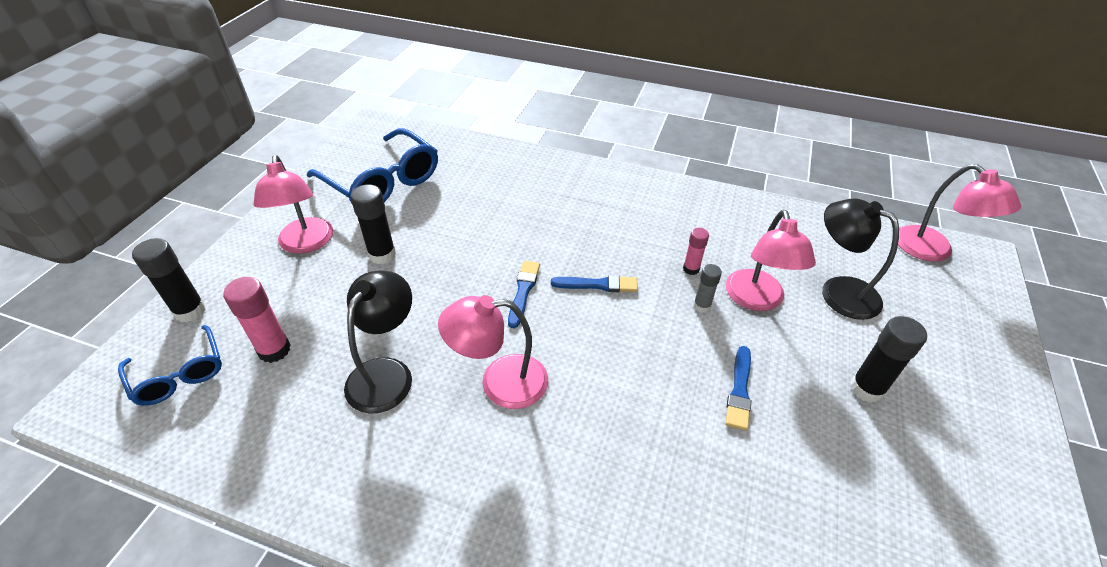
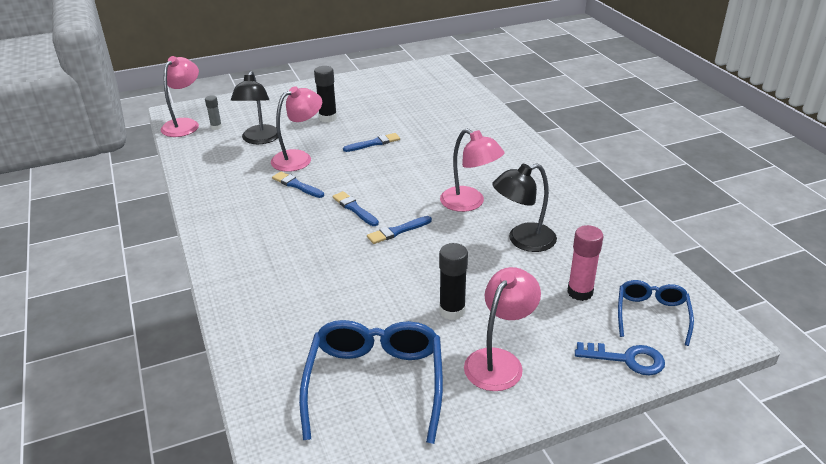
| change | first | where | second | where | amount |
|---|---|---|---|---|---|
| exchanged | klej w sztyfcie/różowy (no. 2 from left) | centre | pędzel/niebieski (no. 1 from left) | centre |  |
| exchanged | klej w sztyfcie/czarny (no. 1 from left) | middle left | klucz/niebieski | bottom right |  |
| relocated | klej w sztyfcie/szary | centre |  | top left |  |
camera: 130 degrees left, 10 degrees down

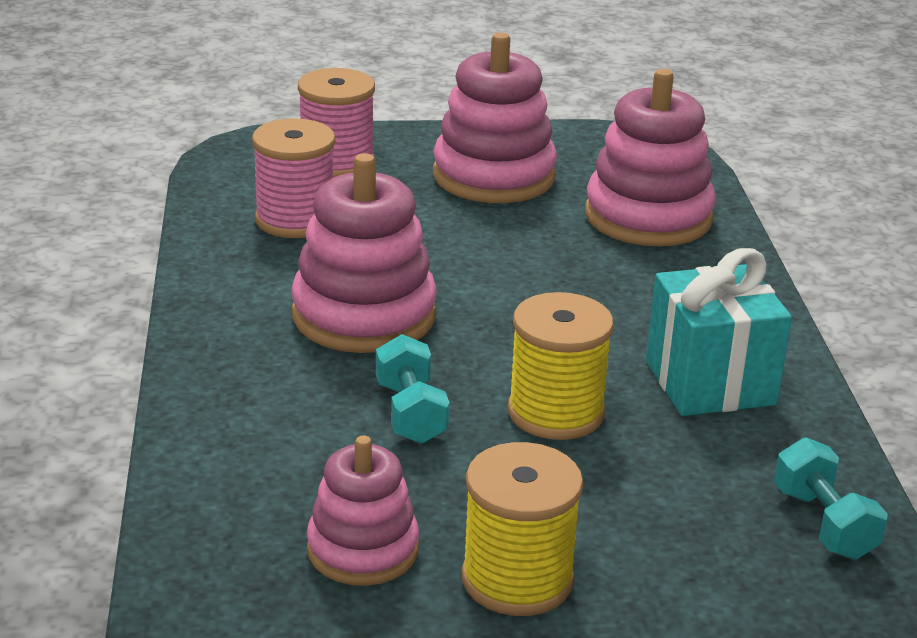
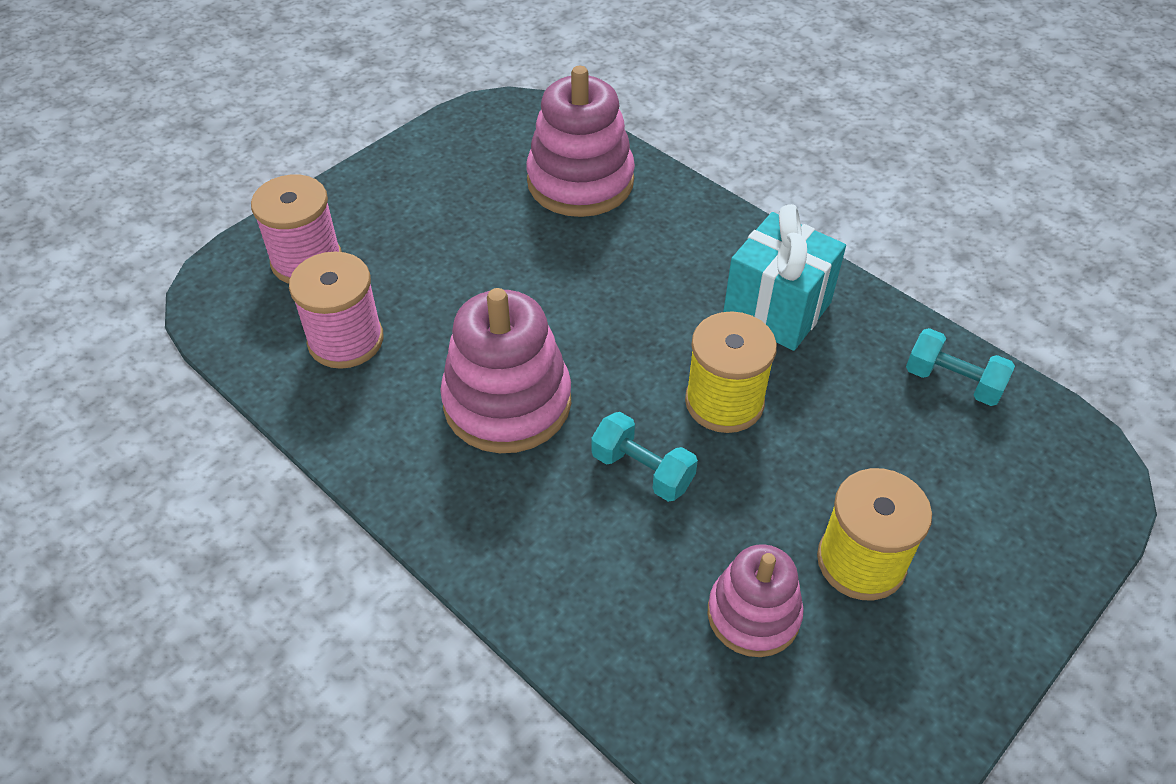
| change | first | where | second | where | amount |
|---|---|---|---|---|---|
| missing | zabawka nakładanka/różowy (no. 3 from left) | top centre |  |  |  |
camera: 40 degrees left, 20 degrees up

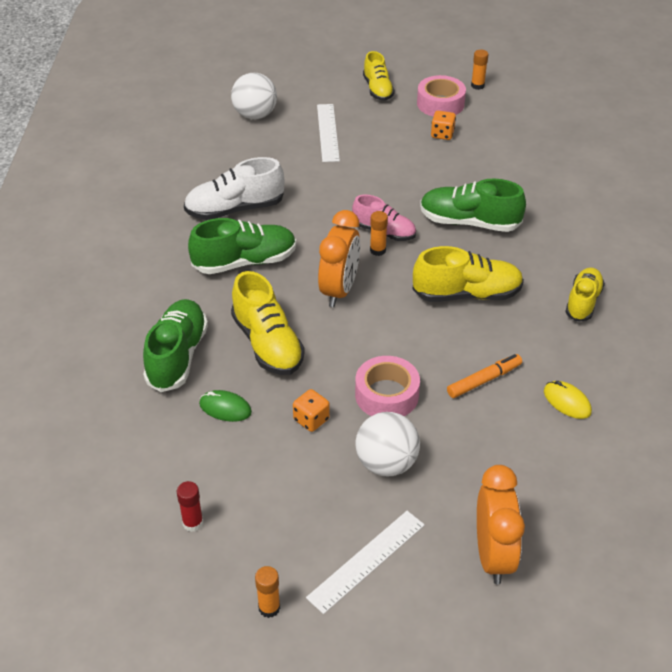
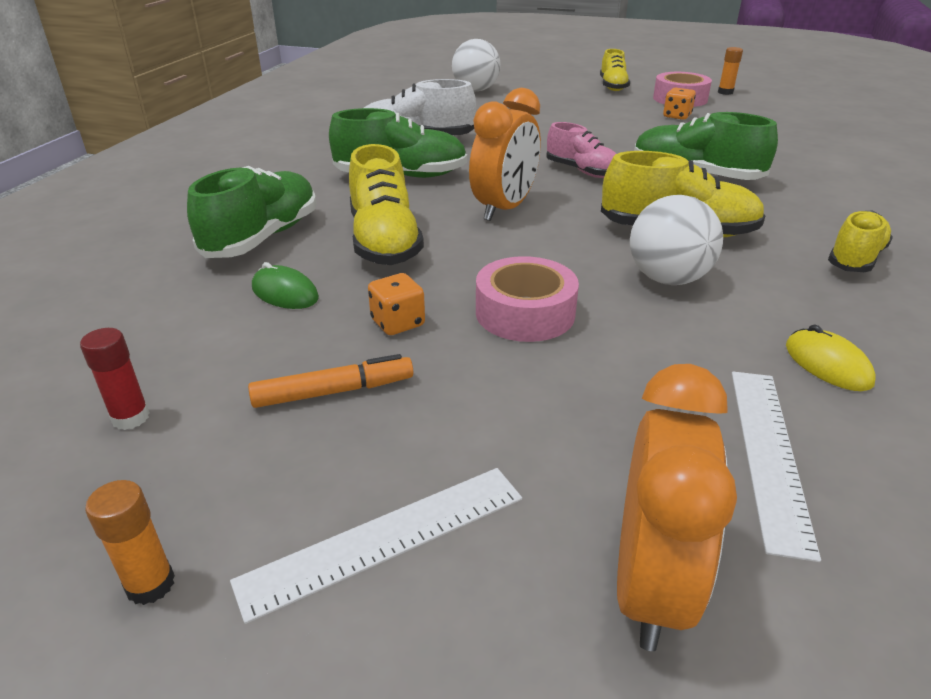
| change | first | where | second | where | amount |
|---|---|---|---|---|---|
| relocated | linijka/biały (no. 1 from left in the first image) | top centre | linijka/biały (no. 2 from left) | bottom right |  |
| missing | klej w sztyfcie/pomarańczowy (no. 2 from left) | centre |  |  |  |
| relocated | flamaster/pomarańczowy | middle right |  | centre |  |
| relocated | piłka/biały (no. 2 from left) | centre |  | middle right |  |
camera: 15 degrees right, 10 degrees down

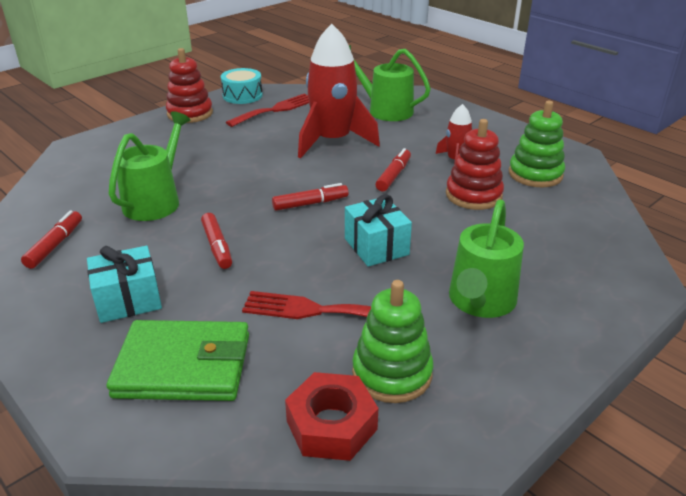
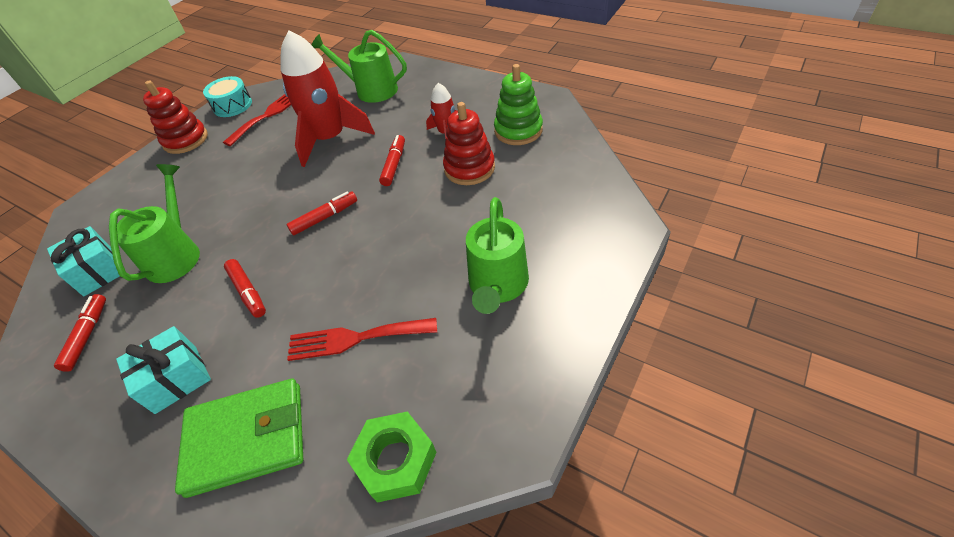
| change | first | where | second | where | amount |
|---|---|---|---|---|---|
| relocated | prezent/turkusowy (no. 2 from left in the first image) | centre | prezent/turkusowy (no. 1 from left) | middle left |  |
| missing | zabawka nakładanka/zielony (no. 1 from left) | bottom centre |  |  |  |
| colour | nakrętka/czerwony | bottom centre | nakrętka/zielony | bottom centre |  |
camera: 10 degrees left, 15 degrees up

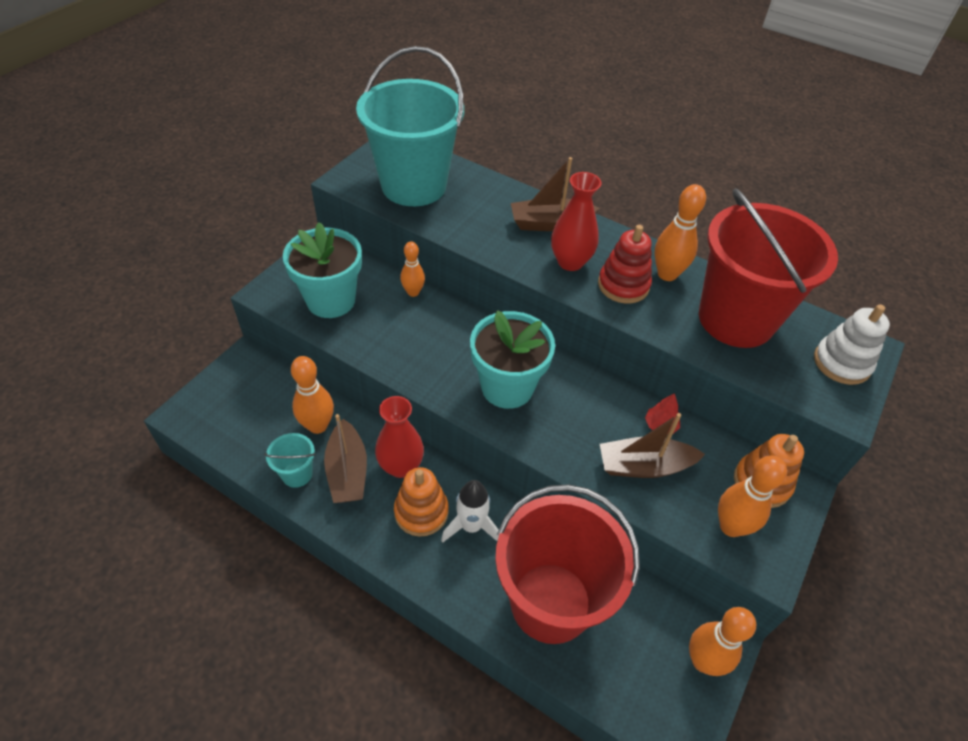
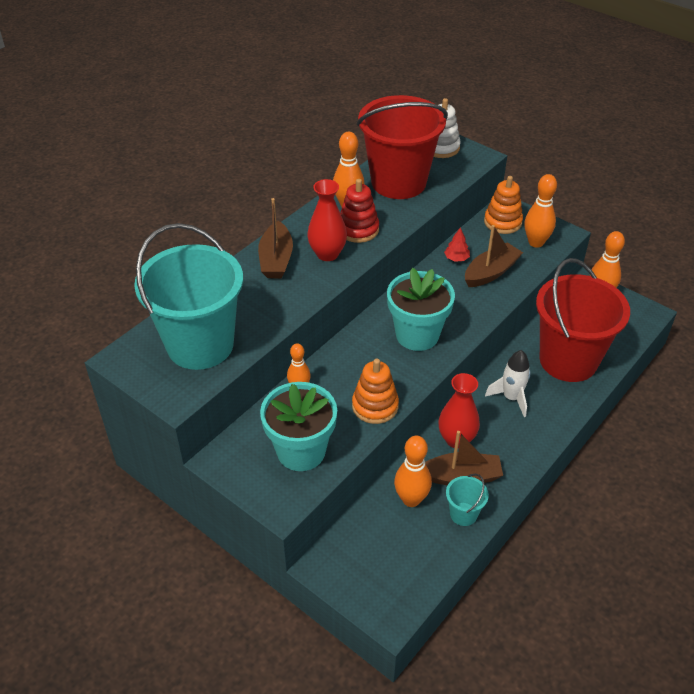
| change | first | where | second | where | amount |
|---|---|---|---|---|---|
| spun | łódka/brązowy (no. 3 from left) | middle right |  | middle right | 135 degrees counterclockwise |
| relocated | zabawka nakładanka/pomarańczowy (no. 1 from left) | bottom centre |  | centre |  |
camera: 80 degrees left, 5 degrees down

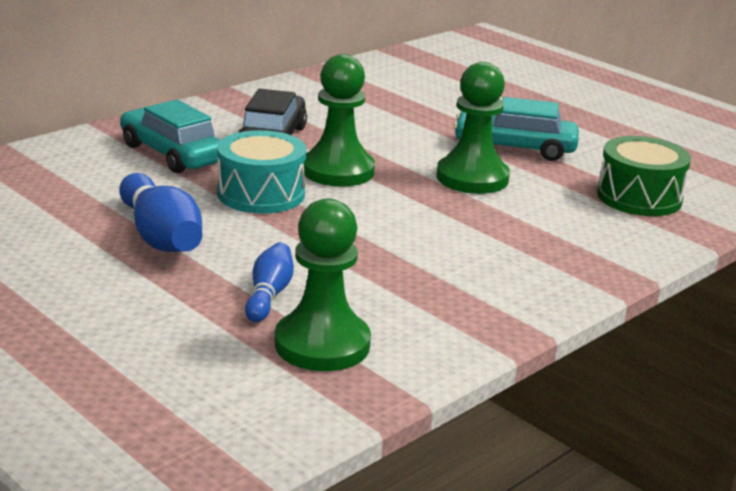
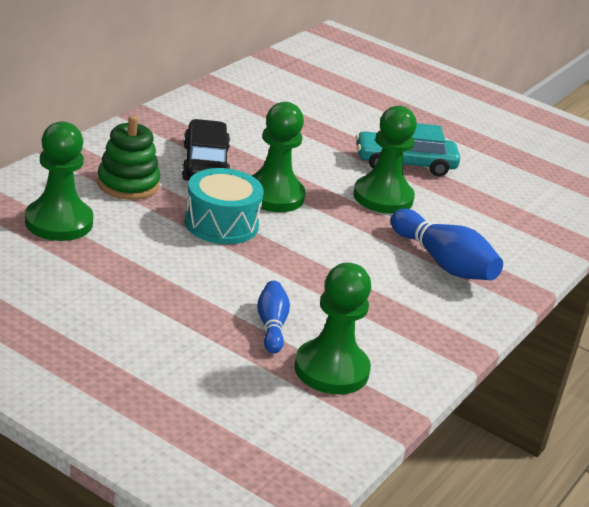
| change | first | where | second | where | amount |
|---|---|---|---|---|---|
| exchanged | samochód/turkusowy (no. 1 from left) | top left | zabawka nakładanka/zielony | top left |  |
| missing | bęben/zielony | middle right |  |  |  |
| relocated | kręgiel/niebieski (no. 1 from left in the first image) | middle left | kręgiel/niebieski (no. 2 from left) | middle right |  |
| appeared |  |  | pionek/zielony (no. 1 from left) | middle left |  |
camera: 15 degrees left, 5 degrees up

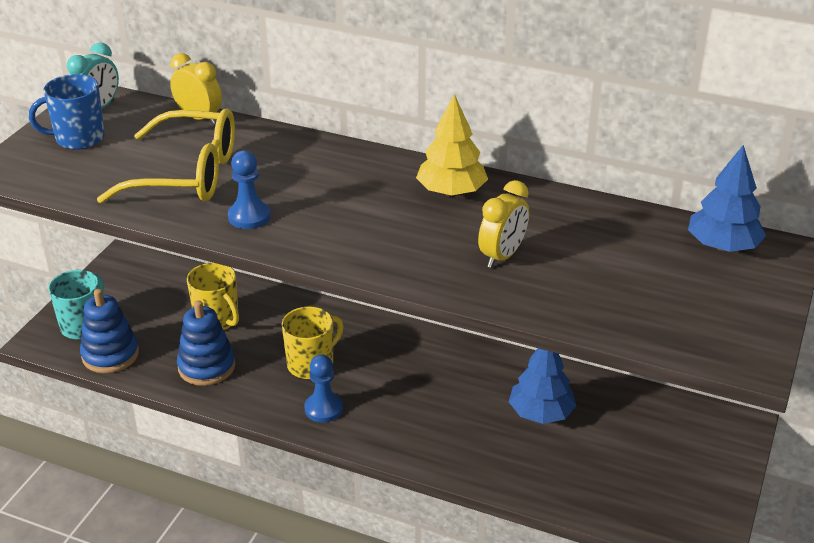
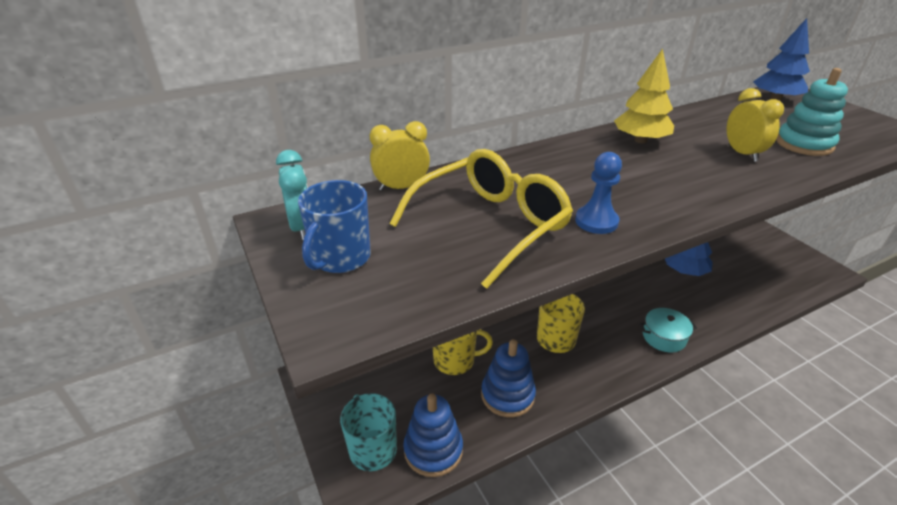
| change | first | where | second | where | amount |
|---|---|---|---|---|---|
| missing | pionek/niebieski (no. 2 from left) | bottom centre |  |  |  |
| appeared |  |  | zabawka nakładanka/turkusowy | top right |  |
| appeared |  |  | garnek/turkusowy | middle right |  |
camera: 50 degrees left, 0 degrees up

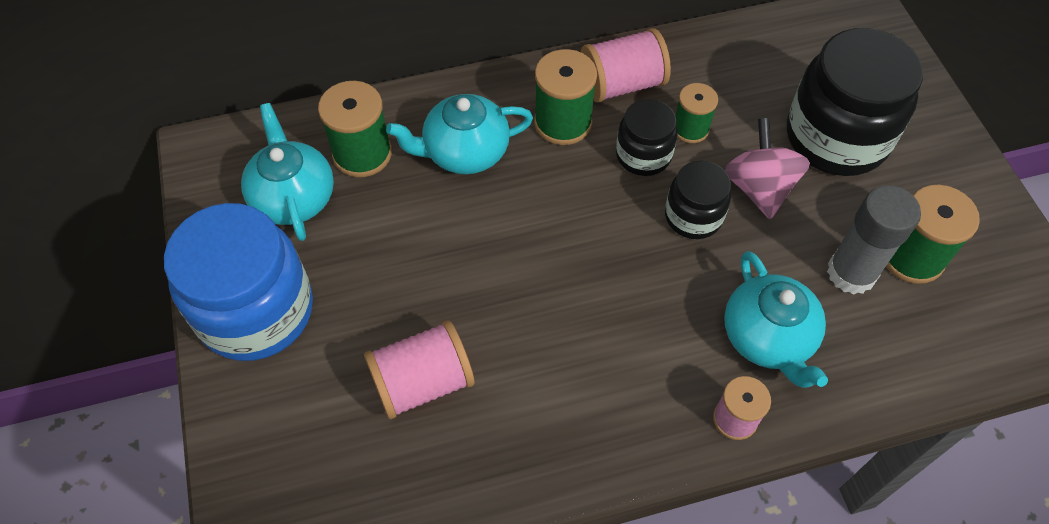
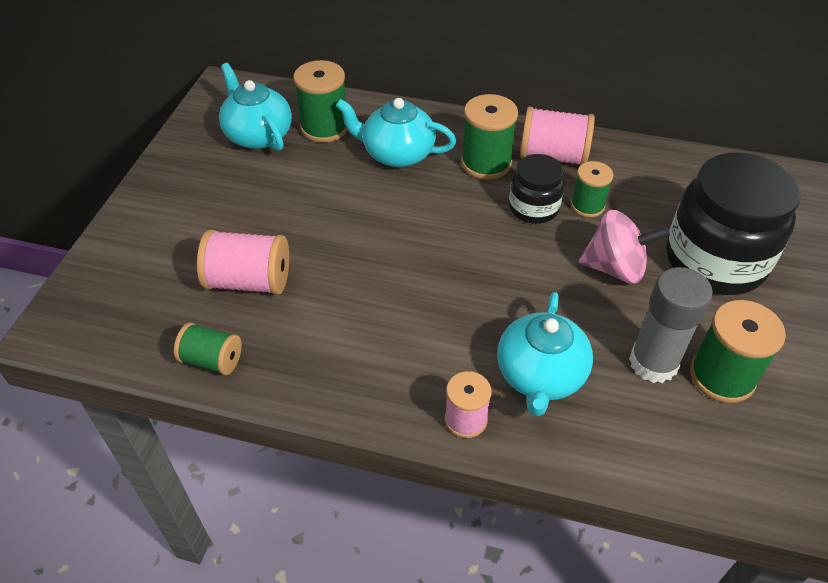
| change | first | where | second | where | amount |
|---|---|---|---|---|---|
| spun | imbryk/turkusowy (no. 1 from left) | top left |  | top left | 45 degrees counterclockwise |
| spun | bączek/różowy | top right |  | middle right | 75 degrees clockwise |
| missing | słoik/czarny (no. 2 from left) | centre |  |  |  |
| missing | słoik/niebieski | middle left |  |  |  |
| appeared |  |  | szpulka/zielony (no. 1 from left) | middle left |  |
camera: 30 degrees right, 10 degrees down

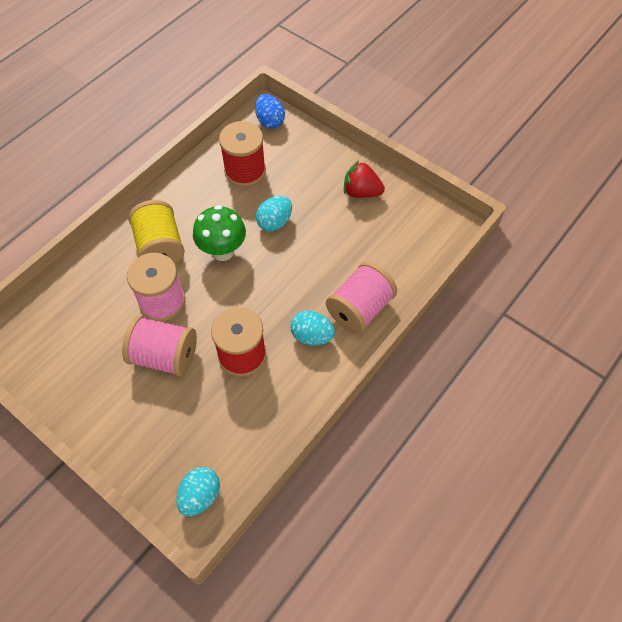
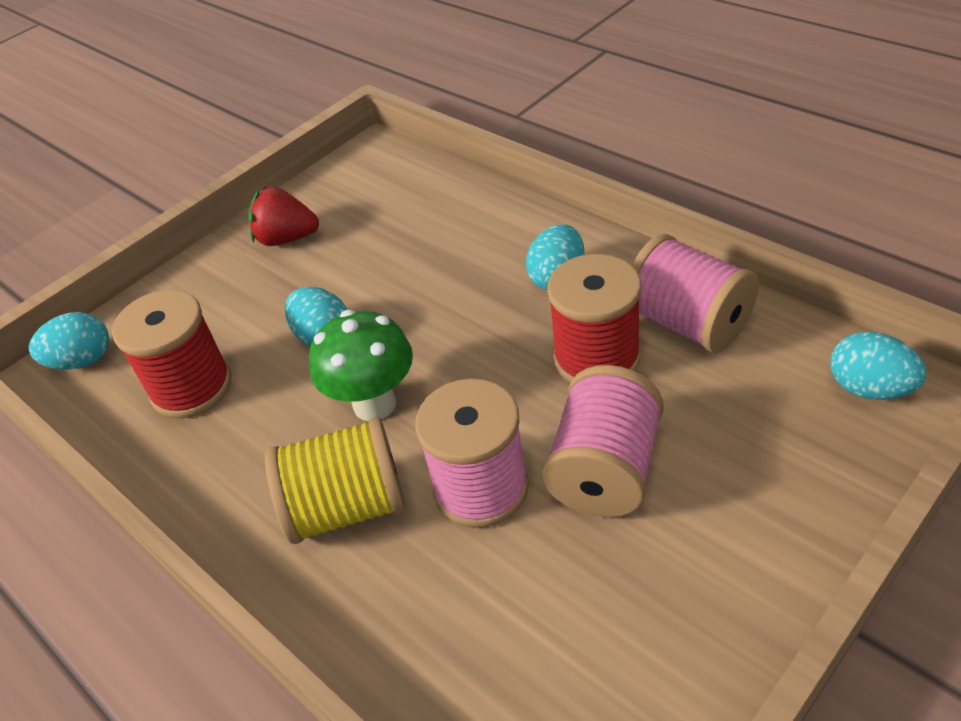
| change | first | where | second | where | amount |
|---|---|---|---|---|---|
| colour | jajko/niebieski | top centre | jajko/turkusowy (no. 1 from left) | middle left |  |
| spun | truskawka/czerwony | top centre |  | top left | 75 degrees clockwise |
| relocated | szpulka/różowy (no. 3 from left) | centre |  | middle right |  |
camera: 80 degrees left, 15 degrees down

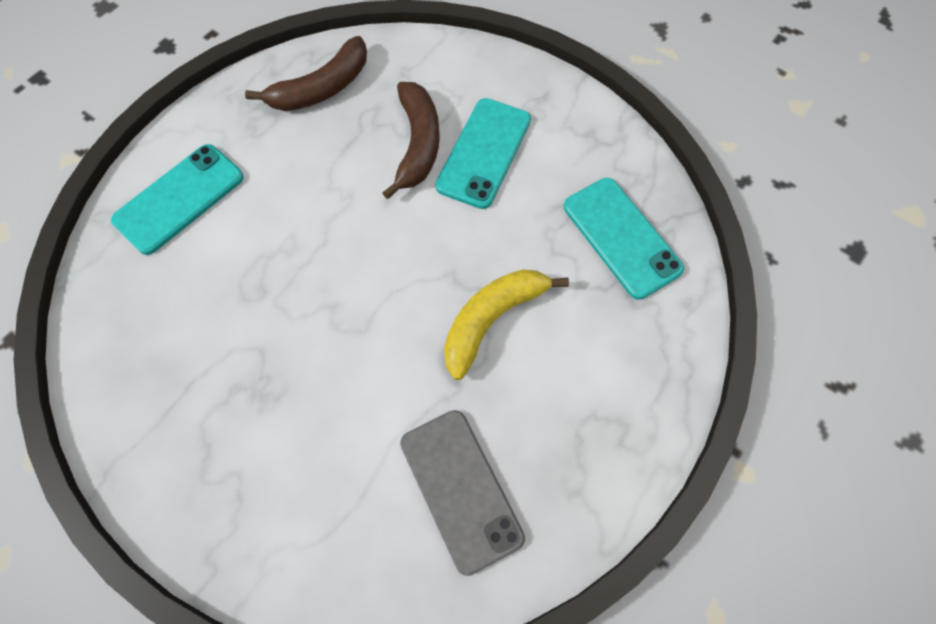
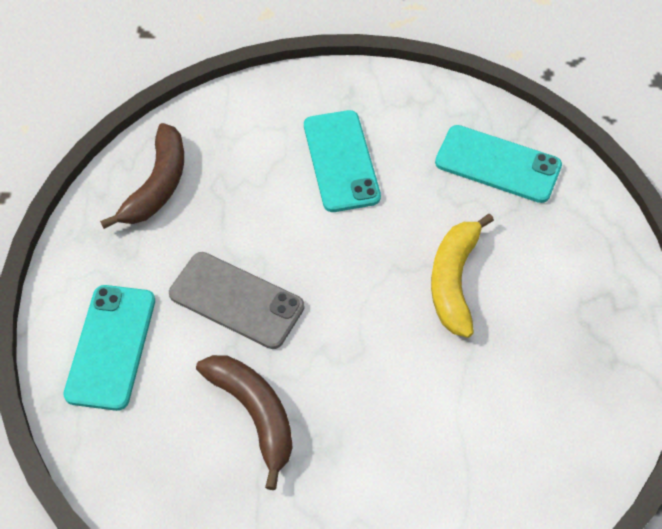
| change | first | where | second | where | amount |
|---|---|---|---|---|---|
| relocated | banan/brązowy (no. 2 from left) | top centre |  | bottom centre |  |
| relocated | telefon/szary | bottom centre |  | centre |  |
camera: 35 degrees left, 10 degrees down

